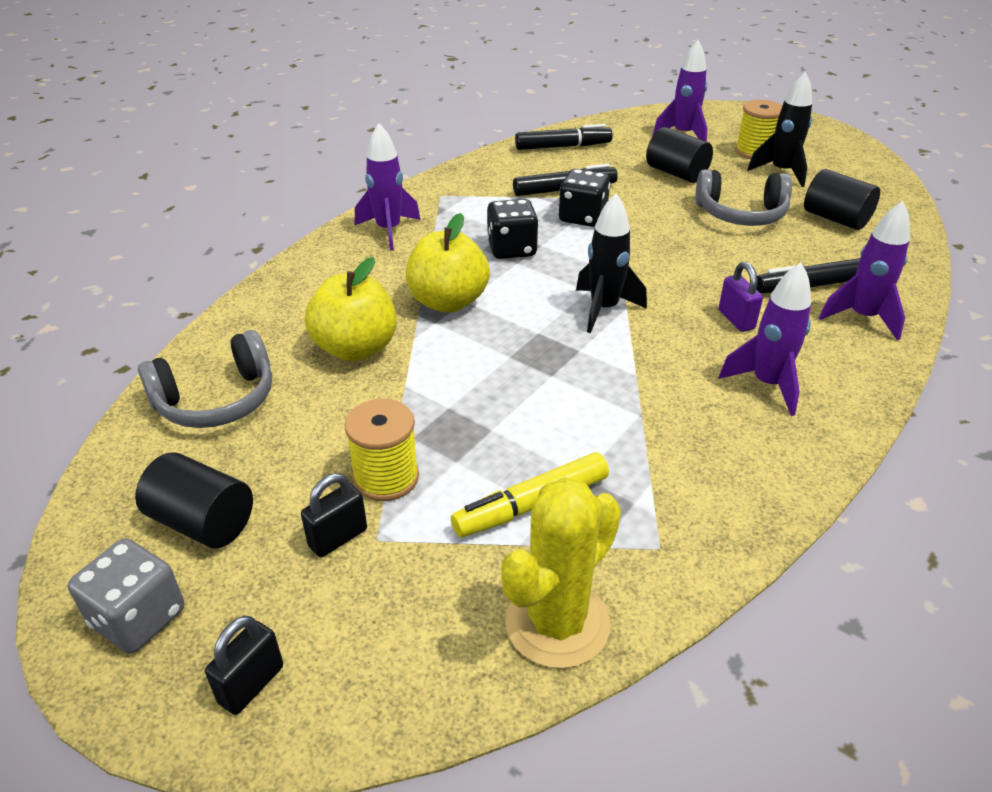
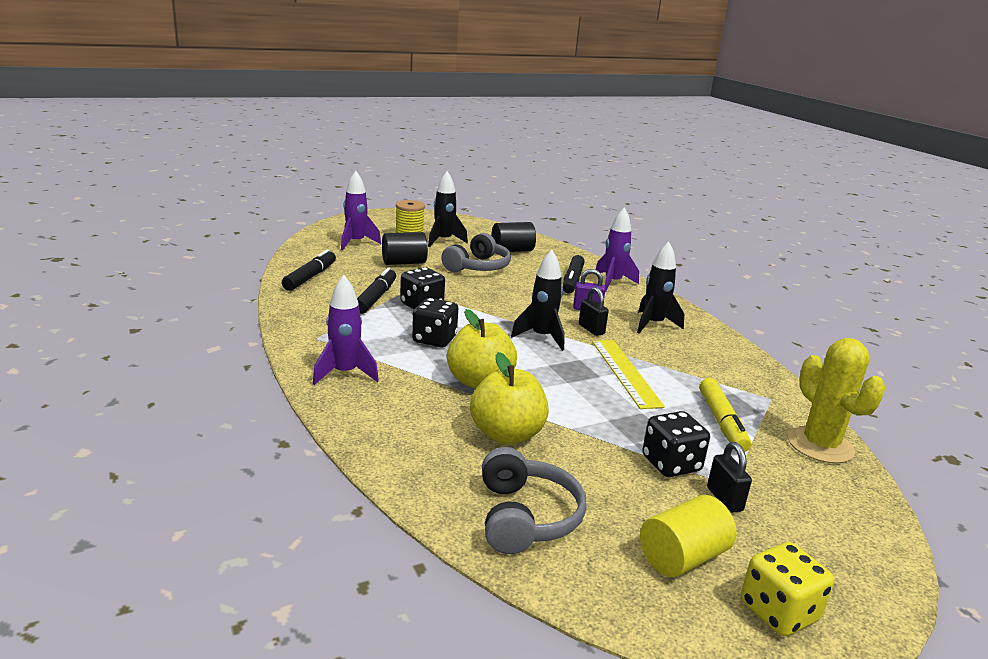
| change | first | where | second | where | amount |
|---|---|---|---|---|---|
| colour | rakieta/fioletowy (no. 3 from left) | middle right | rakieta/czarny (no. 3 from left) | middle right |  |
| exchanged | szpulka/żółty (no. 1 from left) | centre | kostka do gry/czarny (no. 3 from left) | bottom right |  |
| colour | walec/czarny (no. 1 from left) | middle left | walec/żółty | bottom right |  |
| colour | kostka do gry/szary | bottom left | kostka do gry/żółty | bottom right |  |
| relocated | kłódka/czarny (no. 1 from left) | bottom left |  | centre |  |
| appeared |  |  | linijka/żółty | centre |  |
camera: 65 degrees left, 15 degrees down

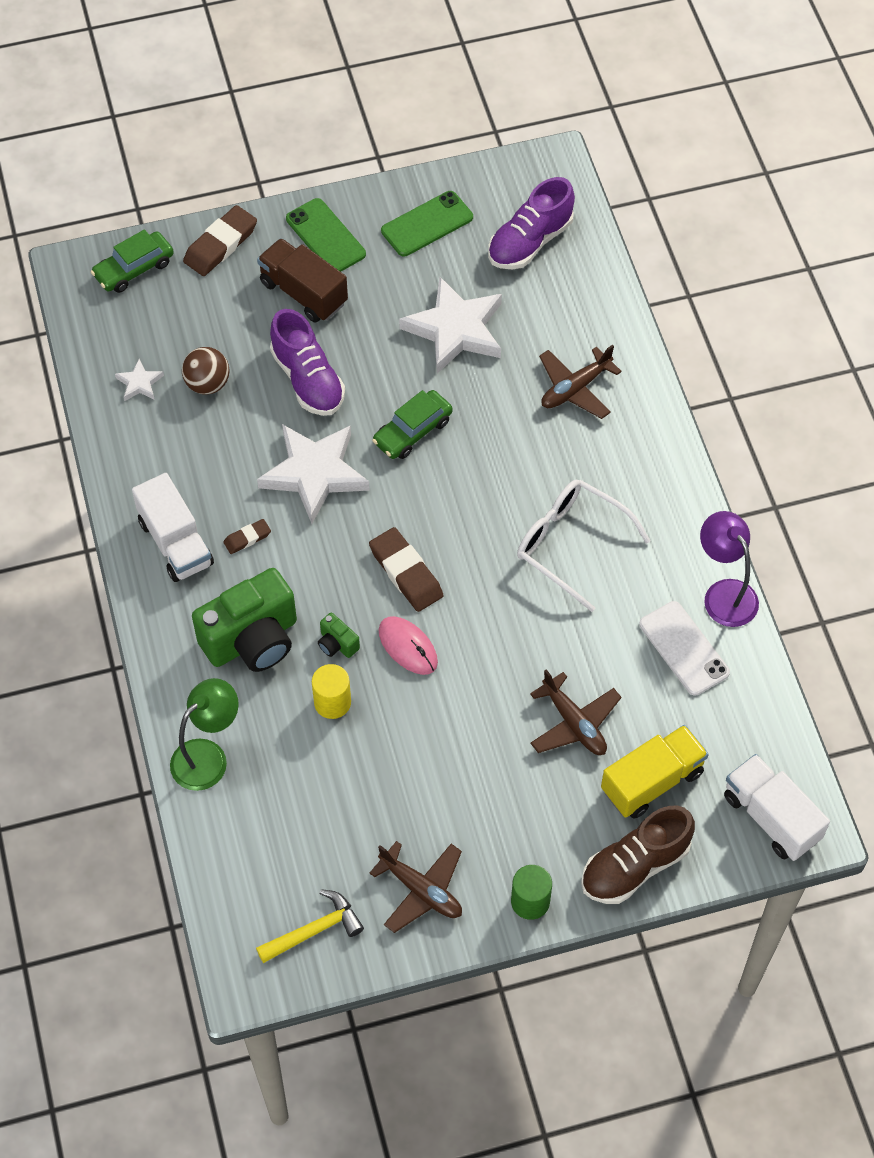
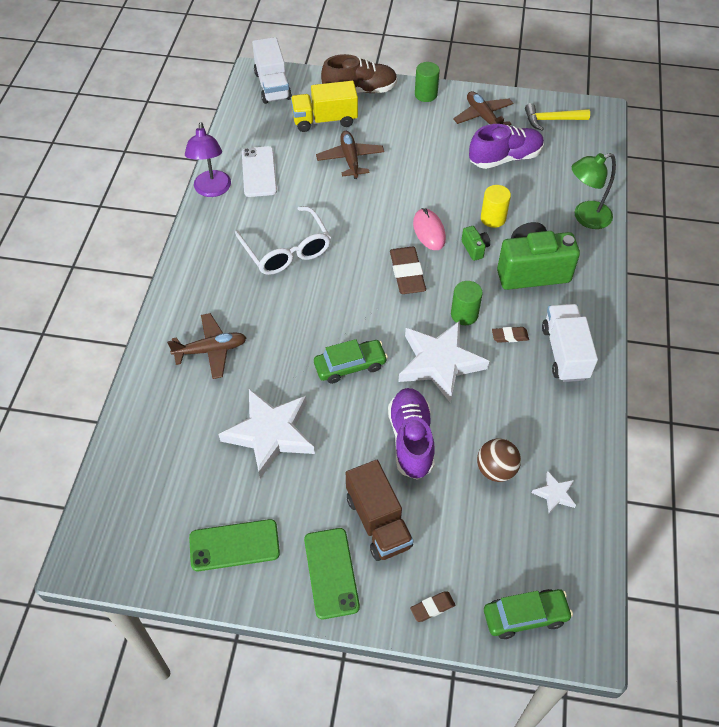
| change | first | where | second | where | amount |
|---|---|---|---|---|---|
| relocated | but/fioletowy (no. 2 from left) | top centre |  | top right |  |
| size | gumka do mazania/brązowy (no. 1 from left in the first image) | top left | gumka do mazania/brązowy (no. 2 from left) | bottom centre | x0.53 |
| appeared |  |  | walec/zielony (no. 2 from left) | centre |  |
camera: 155 degrees left, 5 degrees down

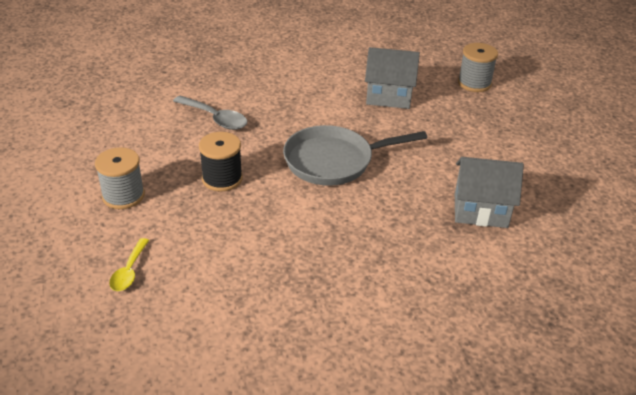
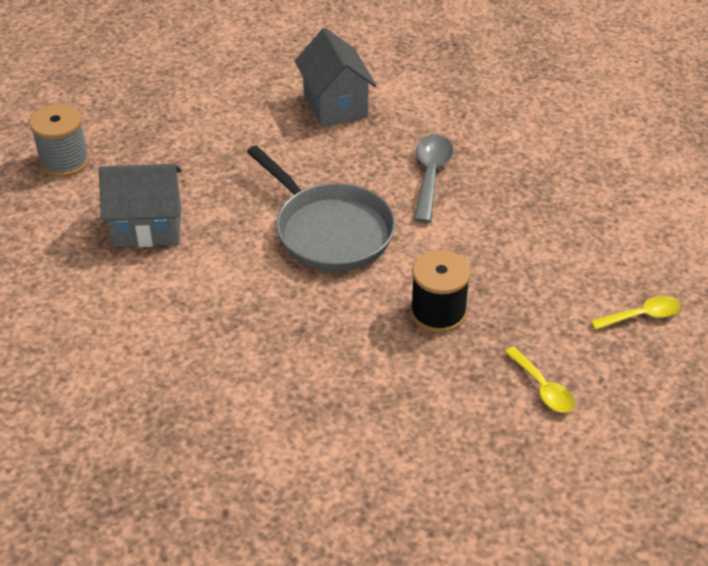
| change | first | where | second | where | amount |
|---|---|---|---|---|---|
| spun | domek/szary (no. 1 from left) | top centre |  | middle left | 75 degrees counterclockwise |
| relocated | łyżka/szary | top left |  | top centre |  |
| exchanged | szpulka/szary (no. 1 from left) | middle left | łyżka/żółty (no. 1 from left) | bottom right |  |
camera: 115 degrees left, 5 degrees up

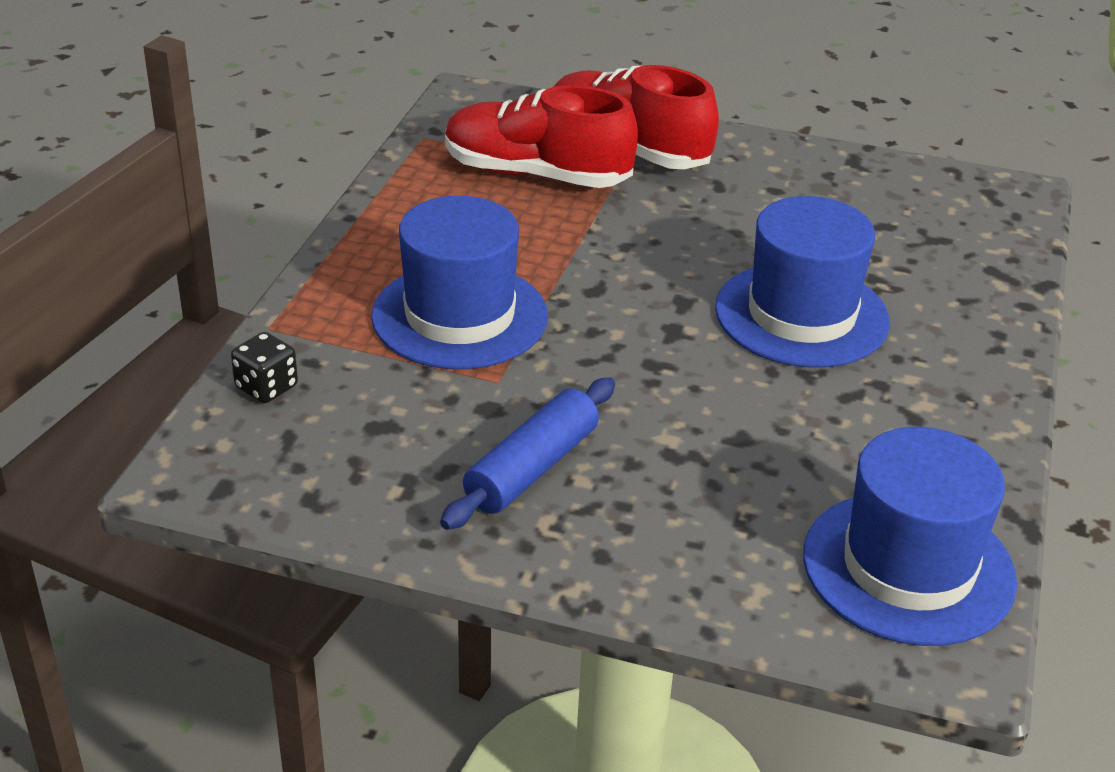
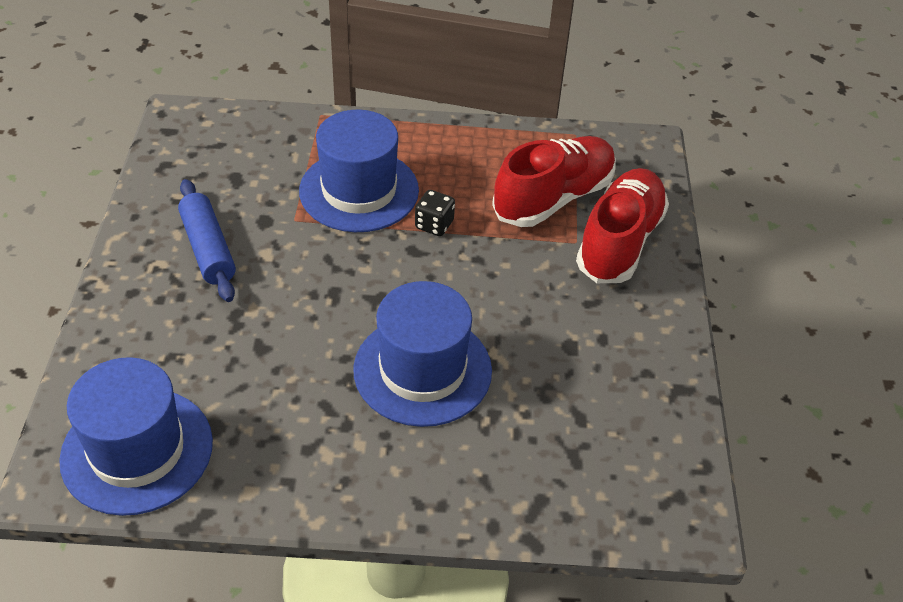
| change | first | where | second | where | amount |
|---|---|---|---|---|---|
| spun | but/czerwony (no. 1 from left) | top centre |  | top centre | 45 degrees clockwise |
| relocated | kostka do gry/czarny | middle left |  | centre |  |
| spun | wałek do ciasta/niebieski | centre |  | middle left | 45 degrees clockwise |
camera: 75 degrees right, 10 degrees up

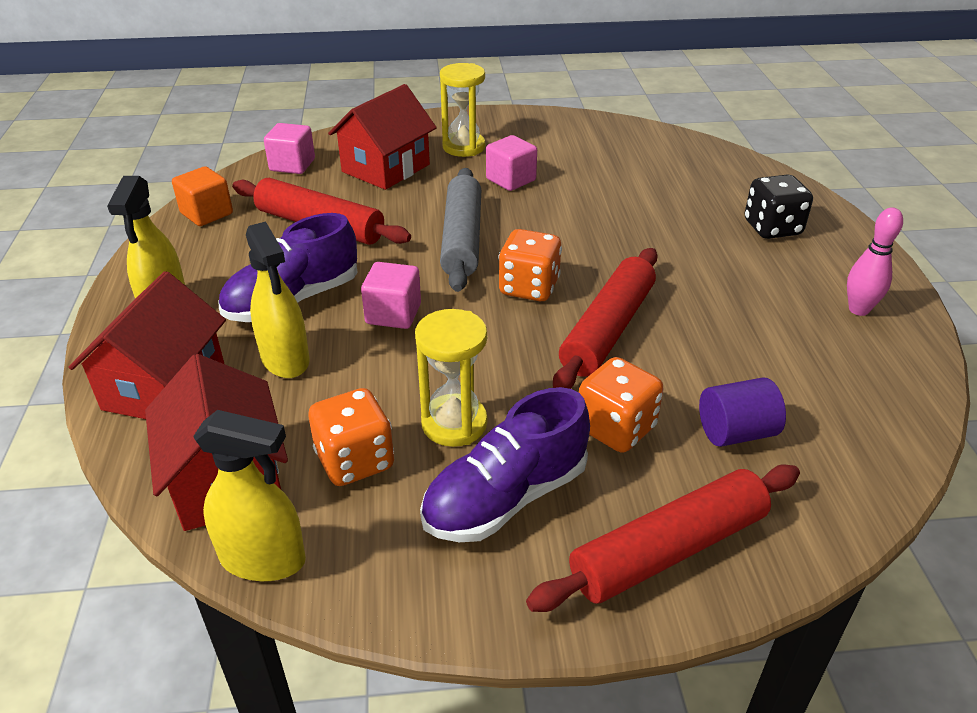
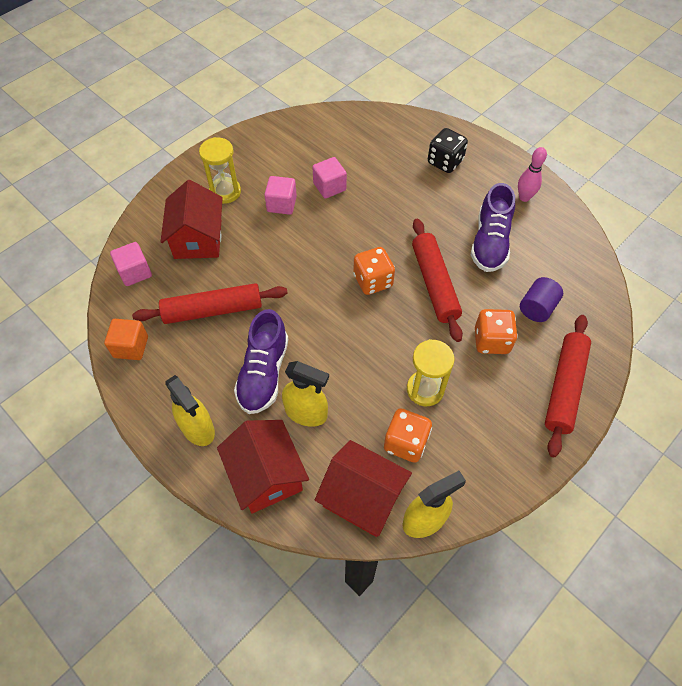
| change | first | where | second | where | amount |
|---|---|---|---|---|---|
| missing | wałek do ciasta/szary | top centre |  |  |  |
| relocated | sześcian/różowy (no. 2 from left in the first image) | centre | sześcian/różowy (no. 3 from left) | top centre |  |
| relocated | but/fioletowy (no. 2 from left) | centre |  | top right |  |
camera: 40 degrees left, 20 degrees up

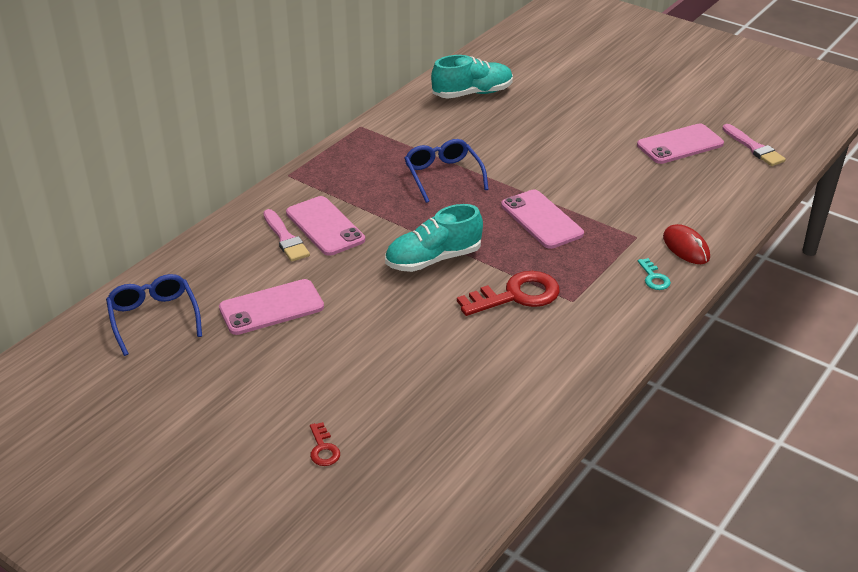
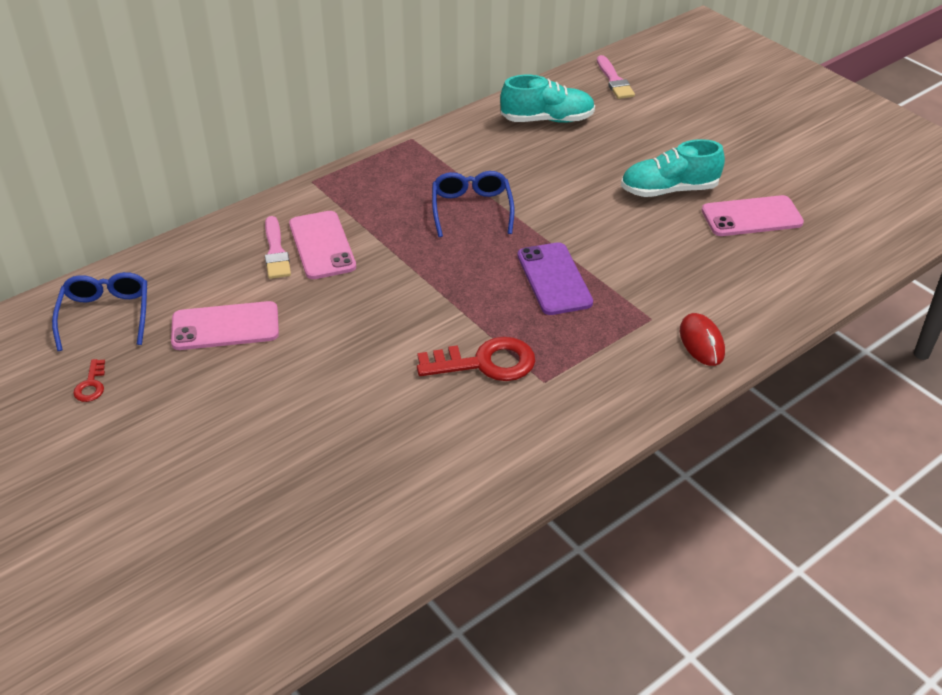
| change | first | where | second | where | amount |
|---|---|---|---|---|---|
| relocated | pędzel/różowy (no. 2 from left) | top right |  | top centre |  |
| colour | telefon/różowy (no. 3 from left) | centre | telefon/fioletowy | centre |  |
| relocated | but/turkusowy (no. 1 from left in the first image) | centre | but/turkusowy (no. 2 from left) | top right |  |
| missing | klucz/turkusowy | middle right |  |  |  |
| relocated | klucz/czerwony (no. 1 from left) | bottom centre |  | middle left |  |
camera: 15 degrees right, 5 degrees up

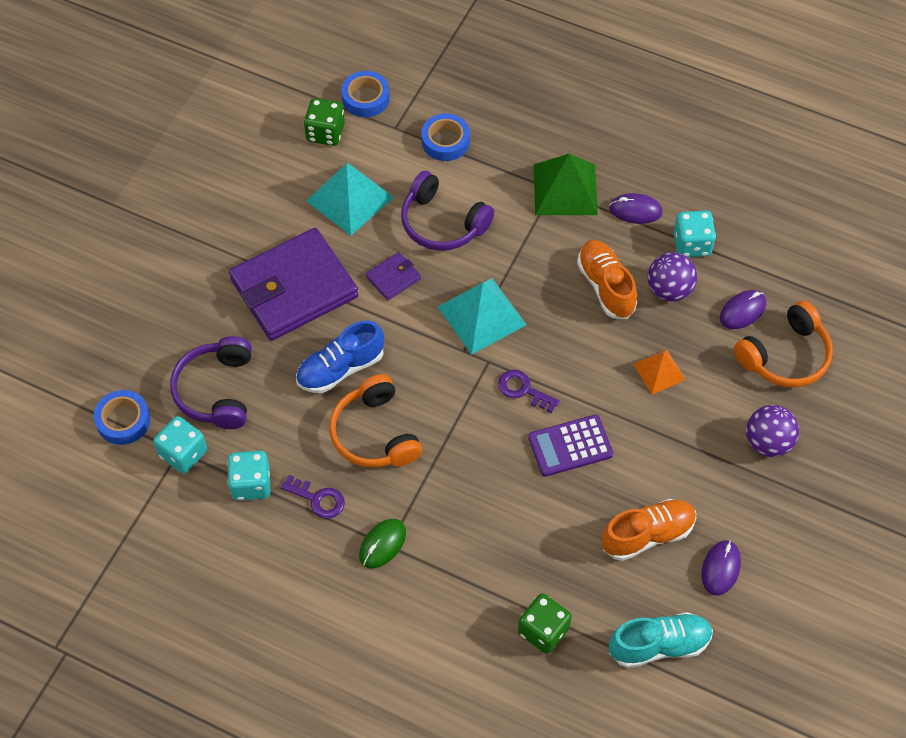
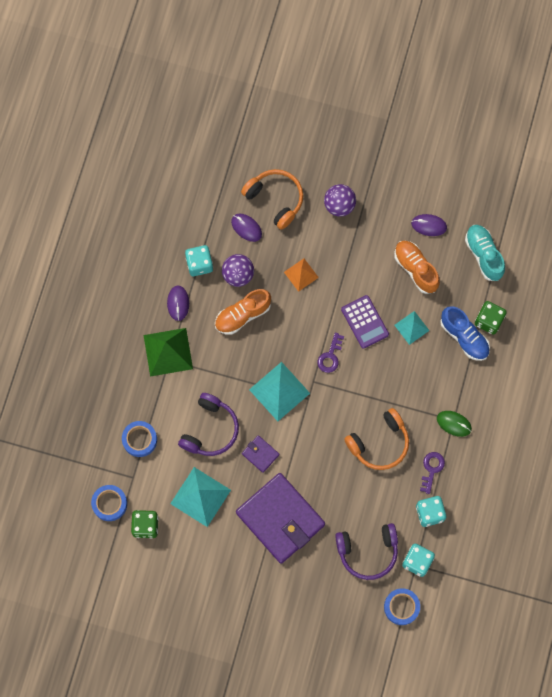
| change | first | where | second | where | amount |
|---|---|---|---|---|---|
| relocated | but/niebieski | centre |  | middle right |  |
| appeared |  |  | piramida/turkusowy (no. 3 from left) | middle right |  |
camera: 100 degrees left, 15 degrees up

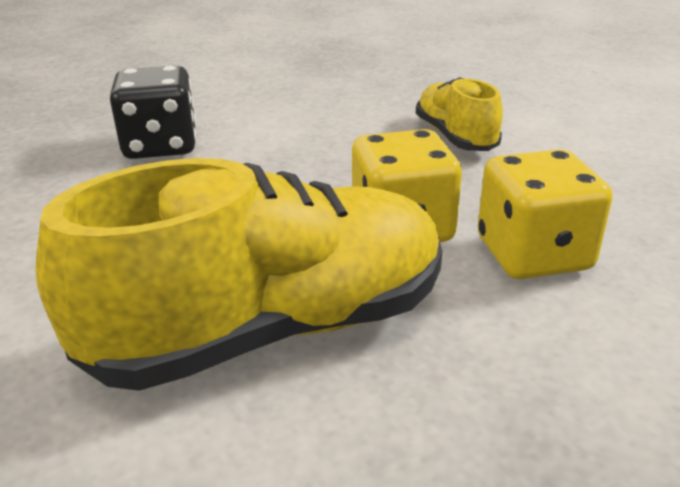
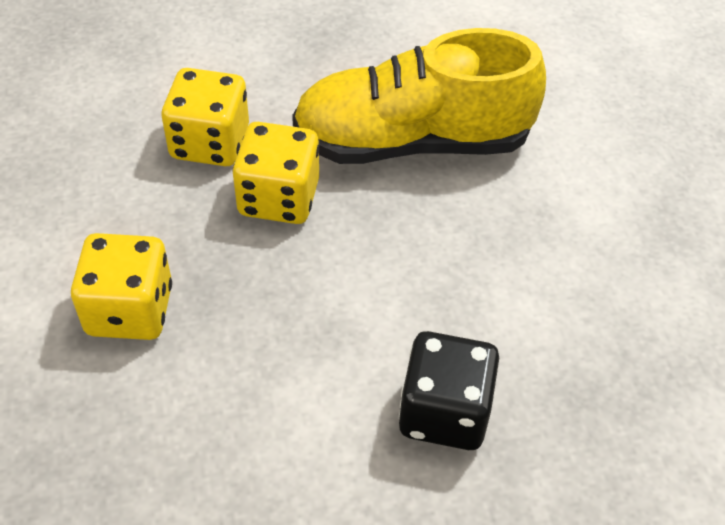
| change | first | where | second | where | amount |
|---|---|---|---|---|---|
| exchanged | but/żółty (no. 2 from left) | top right | kostka do gry/żółty (no. 1 from left) | middle left |  |
camera: 160 degrees left, 20 degrees up

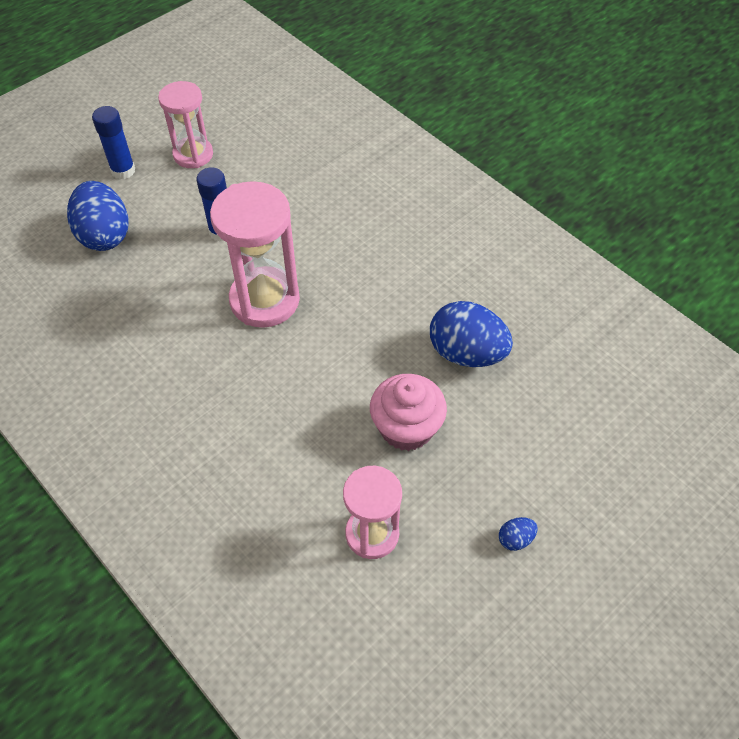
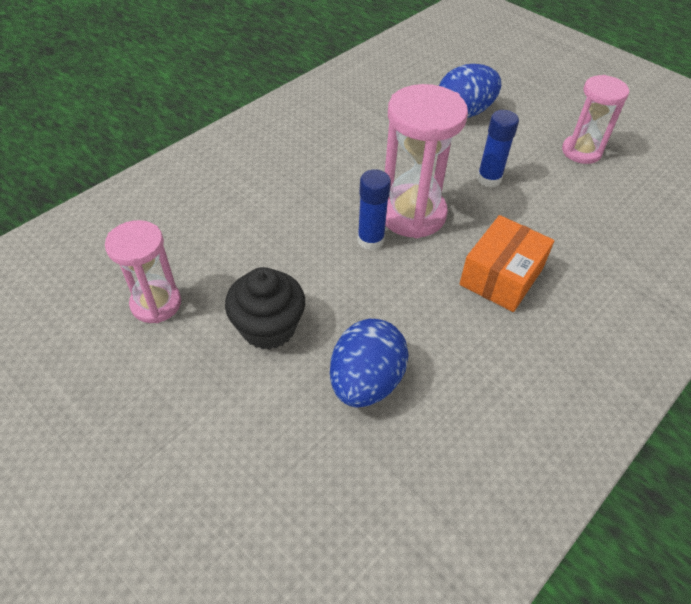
| change | first | where | second | where | amount |
|---|---|---|---|---|---|
| relocated | klej w sztyfcie/niebieski (no. 1 from left) | top left |  | centre |  |
| colour | muffinka/różowy | centre | muffinka/czarny | centre |  |
| missing | jajko/niebieski (no. 3 from left) | bottom right |  |  |  |
| appeared |  |  | pudełko/pomarańczowy | middle right |  |
camera: 85 degrees right, 5 degrees down

